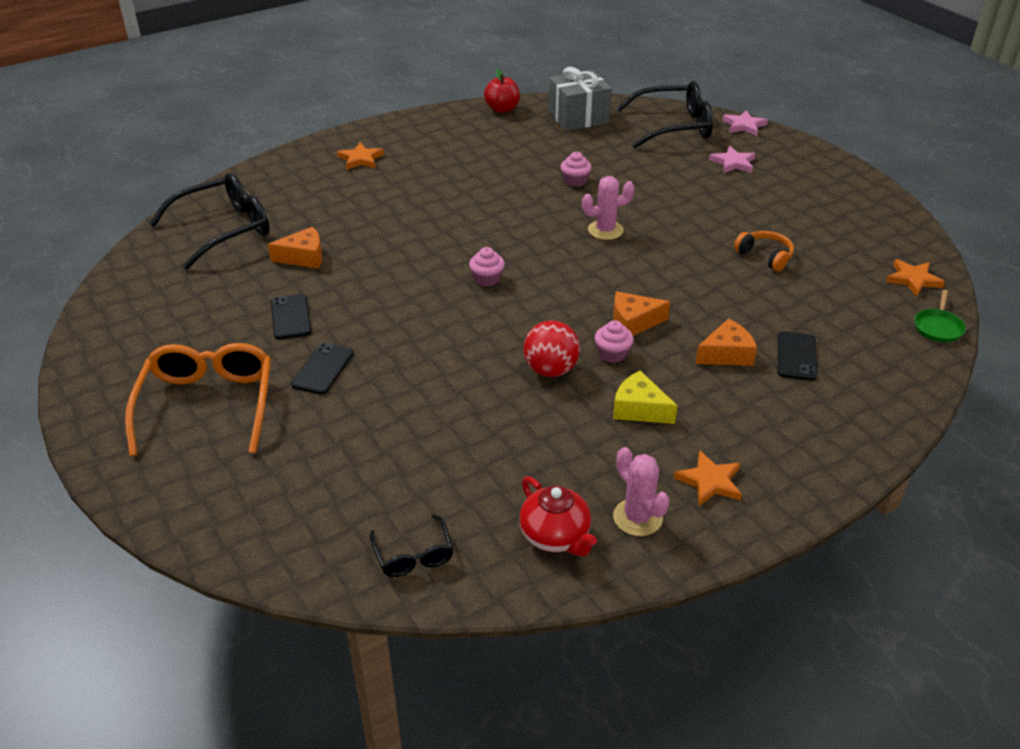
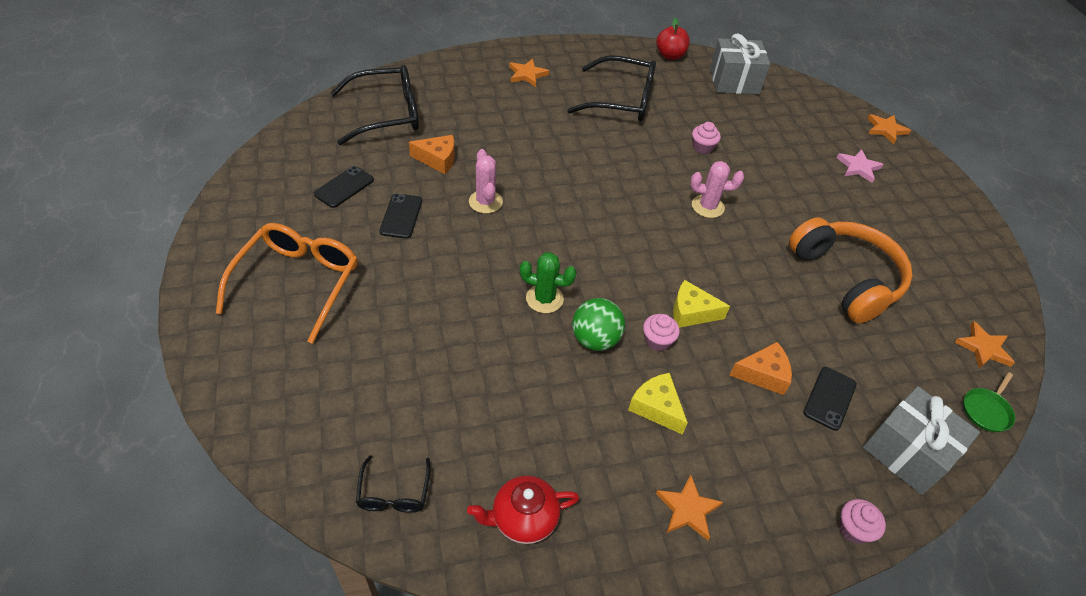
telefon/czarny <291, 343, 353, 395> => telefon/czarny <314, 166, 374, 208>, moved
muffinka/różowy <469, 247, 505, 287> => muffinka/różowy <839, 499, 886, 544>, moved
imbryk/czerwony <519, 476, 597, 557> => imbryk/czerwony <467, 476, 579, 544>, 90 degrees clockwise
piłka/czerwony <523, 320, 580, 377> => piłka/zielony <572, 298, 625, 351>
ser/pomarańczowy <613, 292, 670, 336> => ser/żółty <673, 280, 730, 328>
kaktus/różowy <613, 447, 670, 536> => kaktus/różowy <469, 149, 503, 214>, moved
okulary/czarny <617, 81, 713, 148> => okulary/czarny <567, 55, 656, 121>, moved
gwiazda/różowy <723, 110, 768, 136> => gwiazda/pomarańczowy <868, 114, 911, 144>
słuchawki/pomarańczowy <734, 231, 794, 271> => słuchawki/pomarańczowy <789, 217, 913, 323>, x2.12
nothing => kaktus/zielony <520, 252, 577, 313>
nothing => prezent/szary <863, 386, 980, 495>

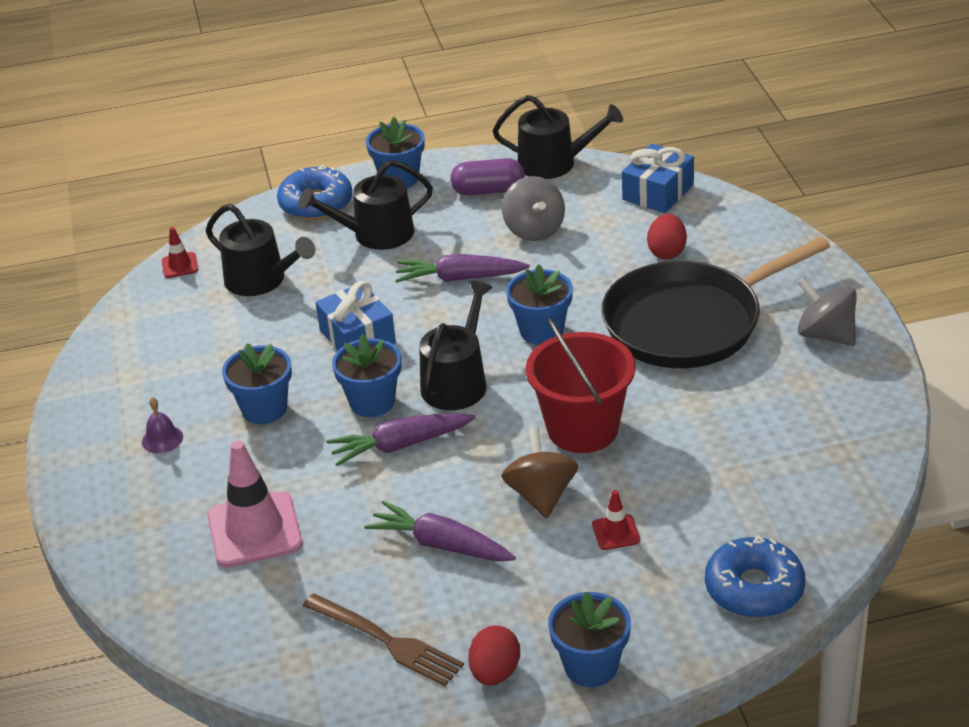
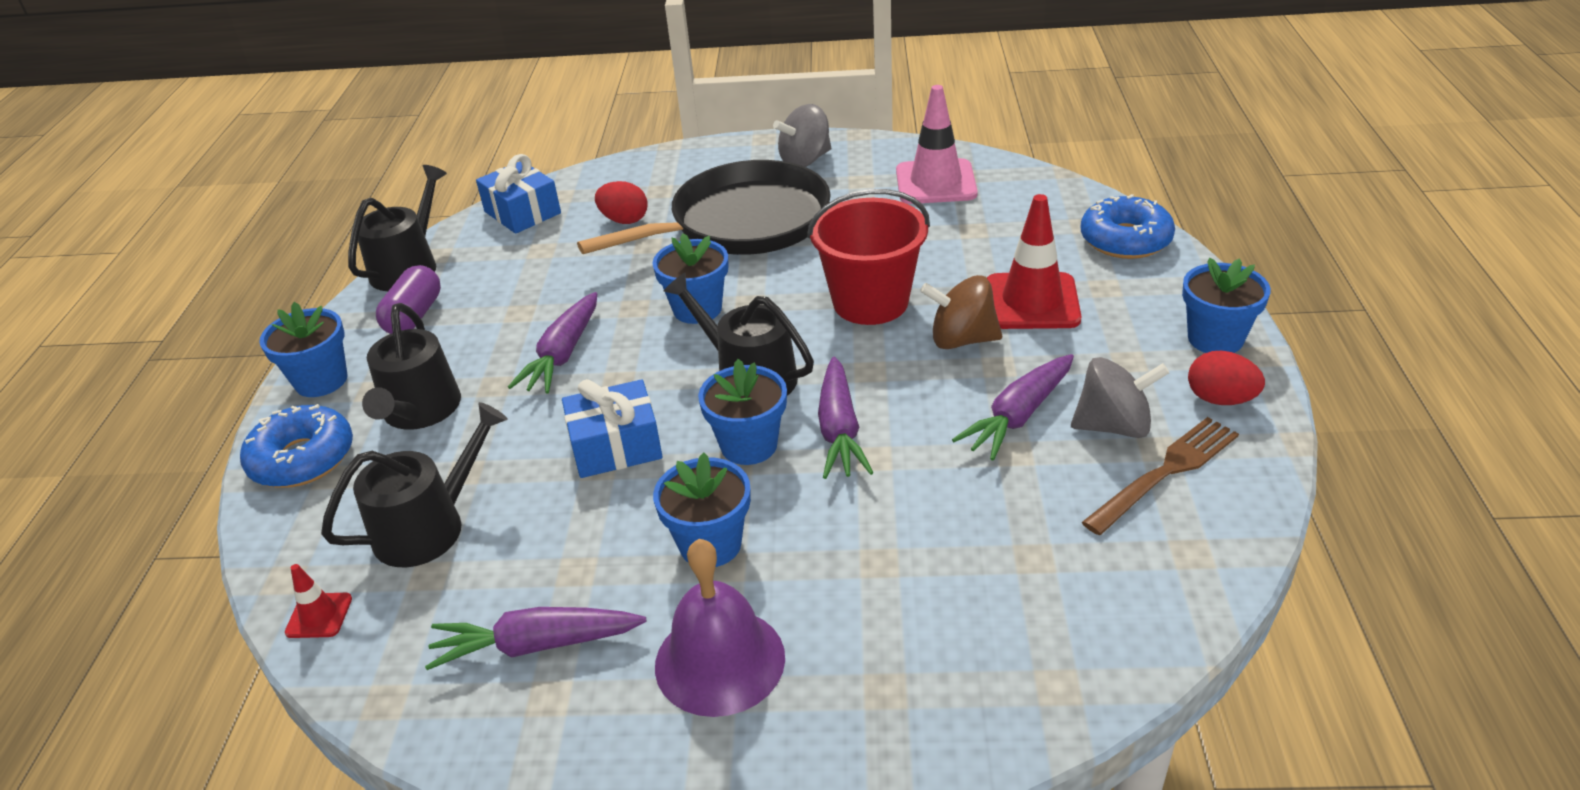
dzwonek/fioletowy <142, 397, 183, 453> => dzwonek/fioletowy <655, 539, 785, 717>, x2.10
pachołek/różowy <207, 440, 303, 568> => pachołek/różowy <896, 85, 978, 204>, moved
bączek/szary <502, 176, 565, 241> => bączek/szary <1071, 357, 1169, 438>, moved
pachołek/czerwony <592, 490, 640, 550> => pachołek/czerwony <987, 194, 1082, 329>, x2.10
patelnia/czarny <601, 236, 830, 368> => patelnia/czarny <577, 160, 830, 255>, 105 degrees counterclockwise
nothing => marchewka/fioletowy <425, 607, 646, 670>

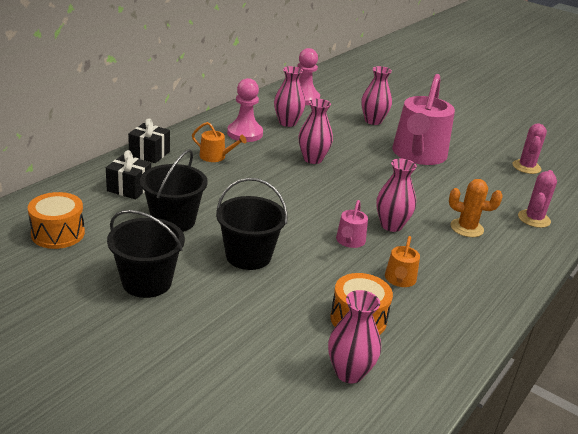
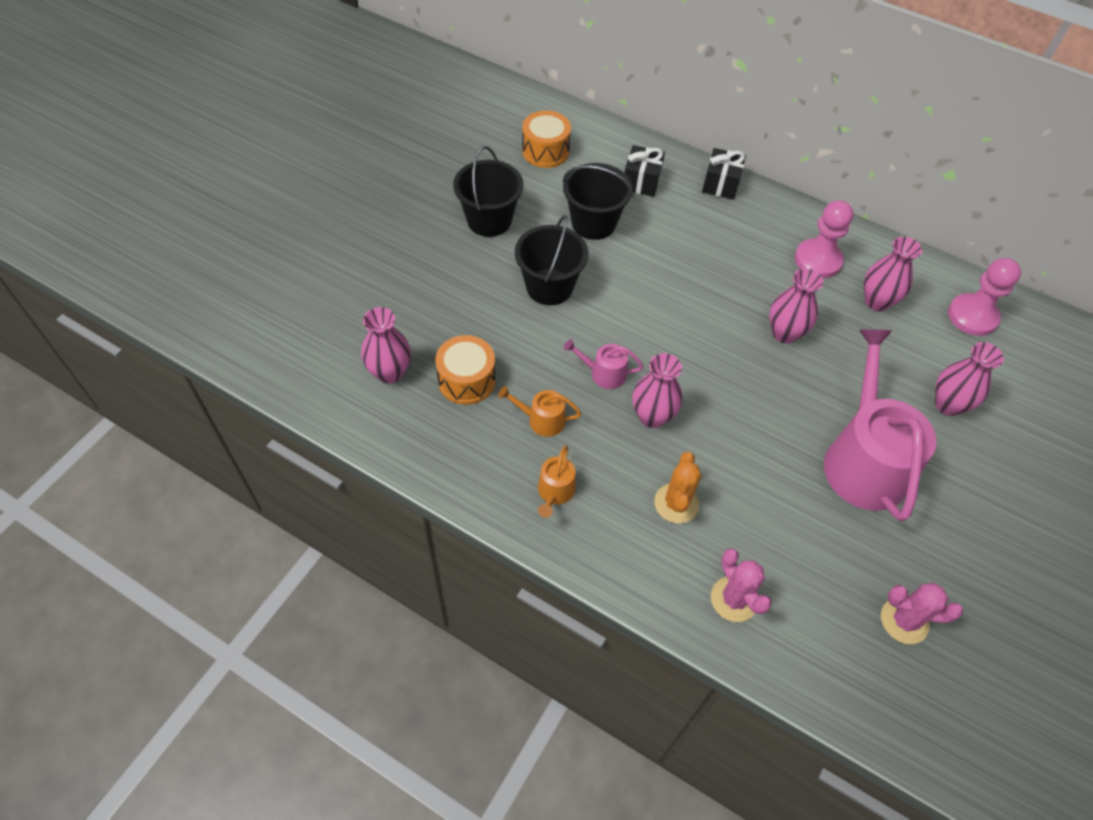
konewka/pomarańczowy <192, 122, 247, 162> => konewka/pomarańczowy <538, 445, 576, 518>, moved
konewka/różowy <392, 74, 455, 165> => konewka/różowy <824, 329, 937, 521>, 75 degrees clockwise
kaktus/różowy <518, 170, 557, 228> => kaktus/różowy <711, 548, 772, 622>, 45 degrees clockwise

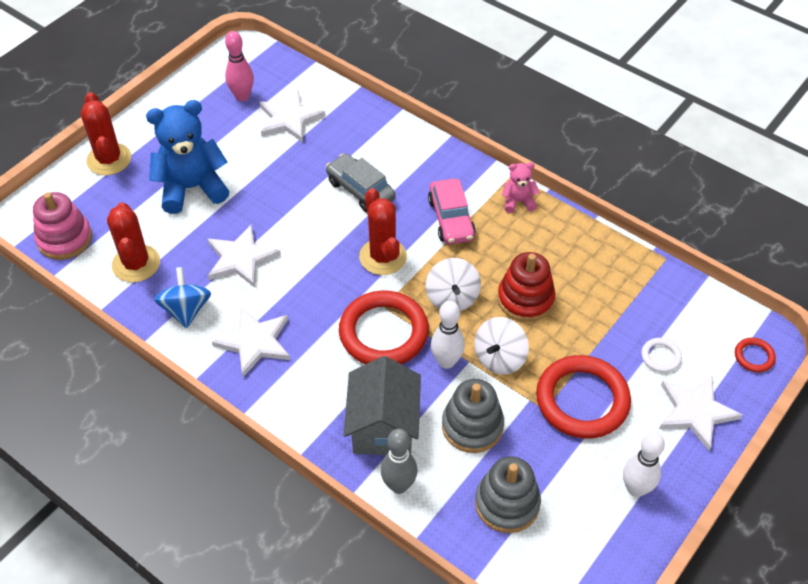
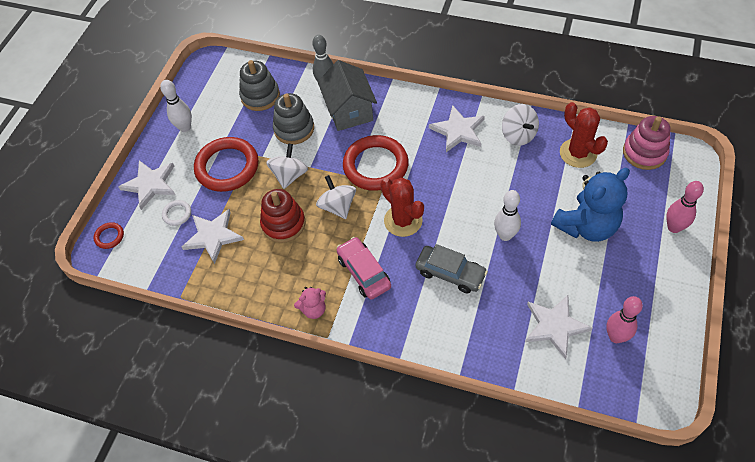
kaktus/czerwony <81, 92, 131, 175> => kręgiel/różowy <666, 181, 704, 233>
bączek/niebieski <154, 267, 211, 328> => bączek/biały <502, 104, 539, 146>
gwiazda/biały <208, 225, 281, 288> => gwiazda/biały <182, 209, 244, 264>, moved
kręgiel/biały <431, 301, 465, 369> => kręgiel/biały <494, 190, 521, 241>, moved

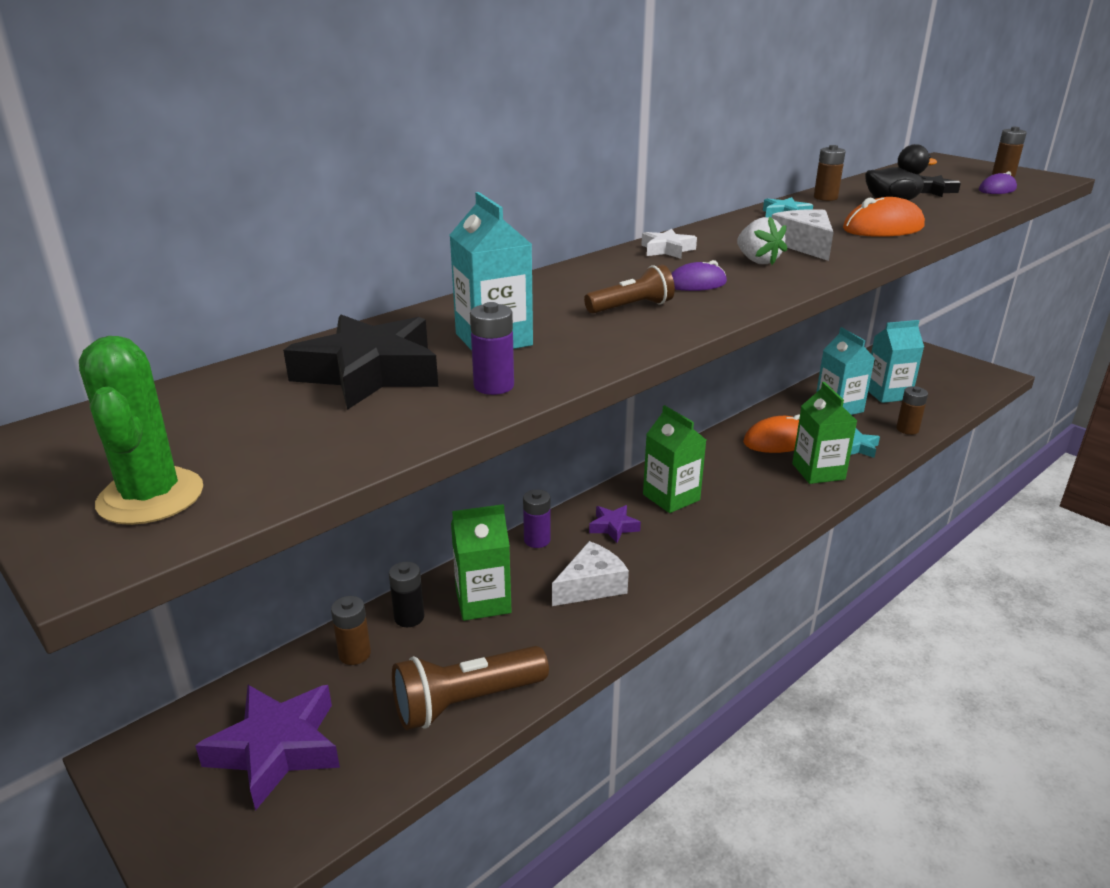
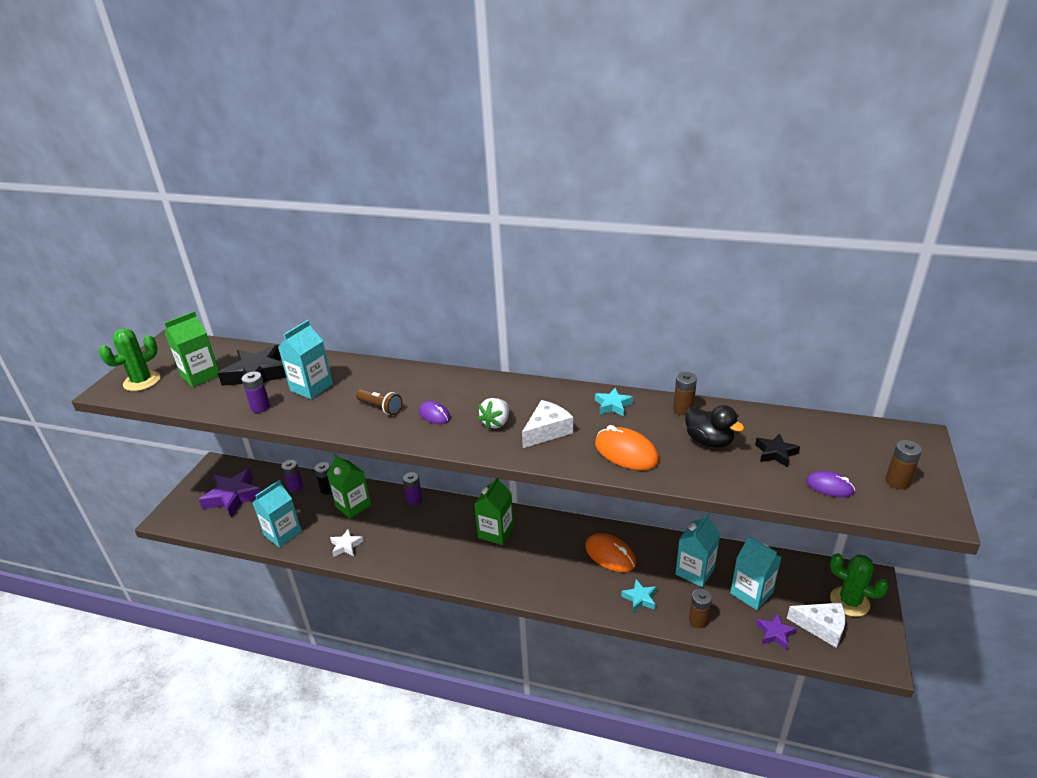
bateria/brązowy <331, 596, 371, 665> => bateria/fioletowy <281, 460, 303, 492>
latarka/brązowy <392, 646, 549, 730> => karton mleka/turkusowy <252, 480, 302, 548>
ser/biały <552, 541, 629, 606> => ser/biały <787, 603, 845, 648>, moved
gwiazda/fioletowy <589, 505, 641, 543> => gwiazda/fioletowy <756, 613, 797, 650>, moved
gwiazda/biały <641, 229, 697, 259> => gwiazda/biały <330, 529, 363, 557>, moved
karton mleka/zielony <792, 382, 857, 484> => karton mleka/zielony <164, 311, 219, 387>, moved
nothing => kaktus/zielony <830, 553, 889, 617>

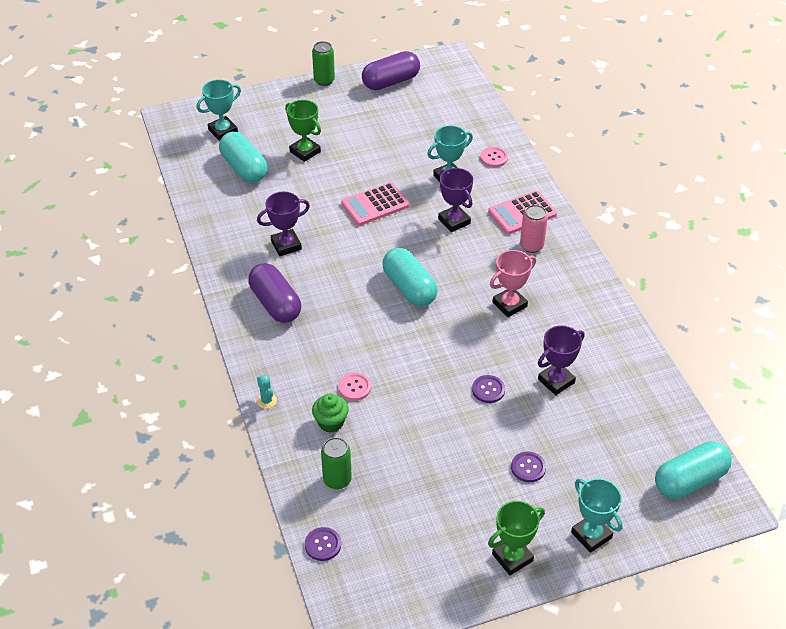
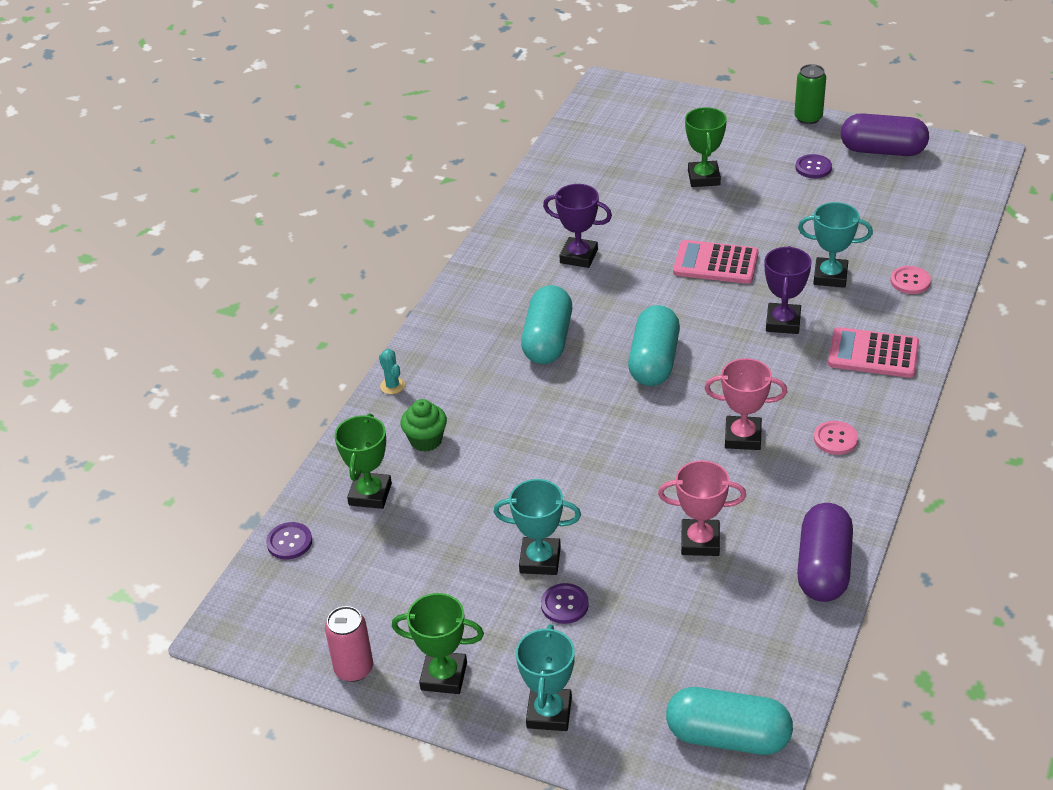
puchar/turkusowy <197, 79, 241, 141> => puchar/turkusowy <493, 479, 581, 575>, moved
kapsułka/turkusowy <219, 132, 267, 183> => kapsułka/turkusowy <521, 285, 572, 364>, moved
kapsułka/fioletowy <248, 263, 301, 323> => kapsułka/fioletowy <797, 503, 853, 602>, moved
kaktus/turkusowy <257, 375, 277, 409> => kaktus/turkusowy <379, 349, 405, 394>, 45 degrees counterclockwise
puszka/zielony <321, 437, 352, 489> => puchar/zielony <335, 413, 392, 509>
guzik/różowy <338, 373, 371, 401> => guzik/różowy <814, 421, 858, 455>, moved
guzik/fioletowy <472, 375, 505, 403> => guzik/fioletowy <796, 154, 832, 178>, moved
puszka/różowy <520, 205, 548, 253> => puszka/różowy <325, 606, 373, 682>, moved
puchar/fioletowy <538, 325, 585, 395> => puchar/różowy <658, 460, 746, 556>

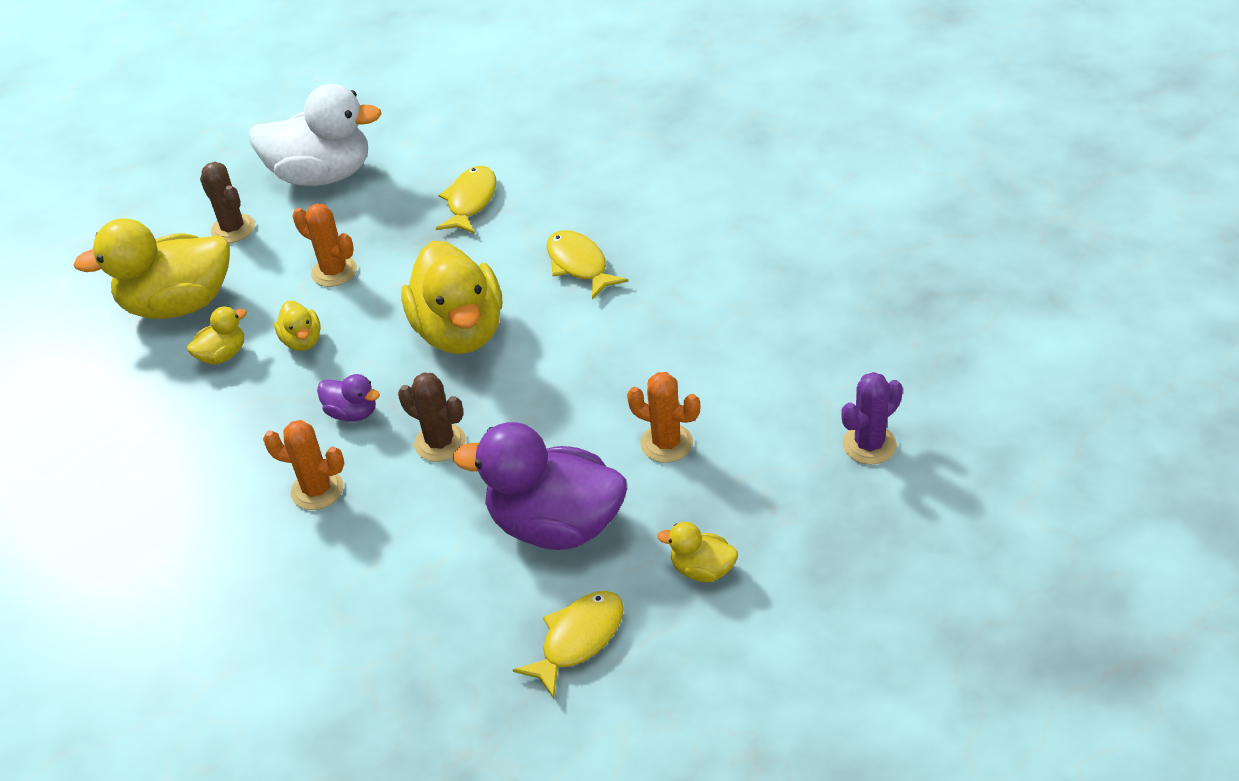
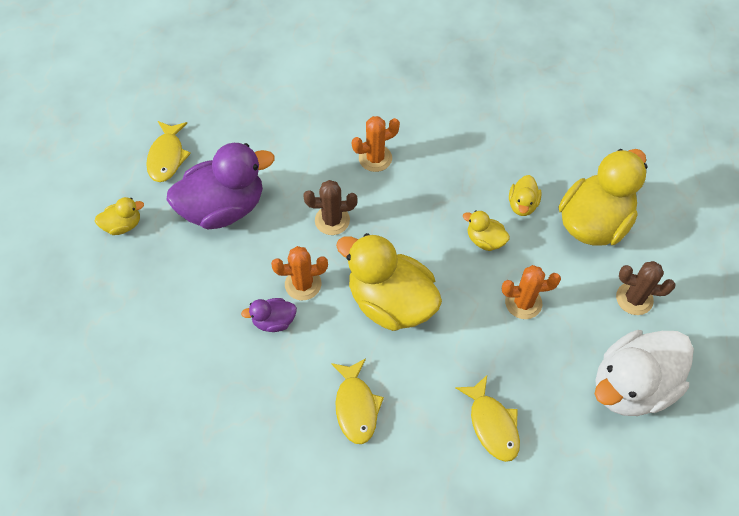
kaczka/fioletowy <317, 374, 380, 422> => kaczka/fioletowy <241, 298, 297, 332>, moved
ryba/żółty <547, 230, 628, 299> => ryba/żółty <331, 358, 384, 444>, 60 degrees clockwise
kaktus/pomarańczowy <627, 372, 700, 463> => kaktus/pomarańczowy <271, 246, 328, 300>, moved
kaktus/fioletowy <841, 372, 903, 465> => nothing

